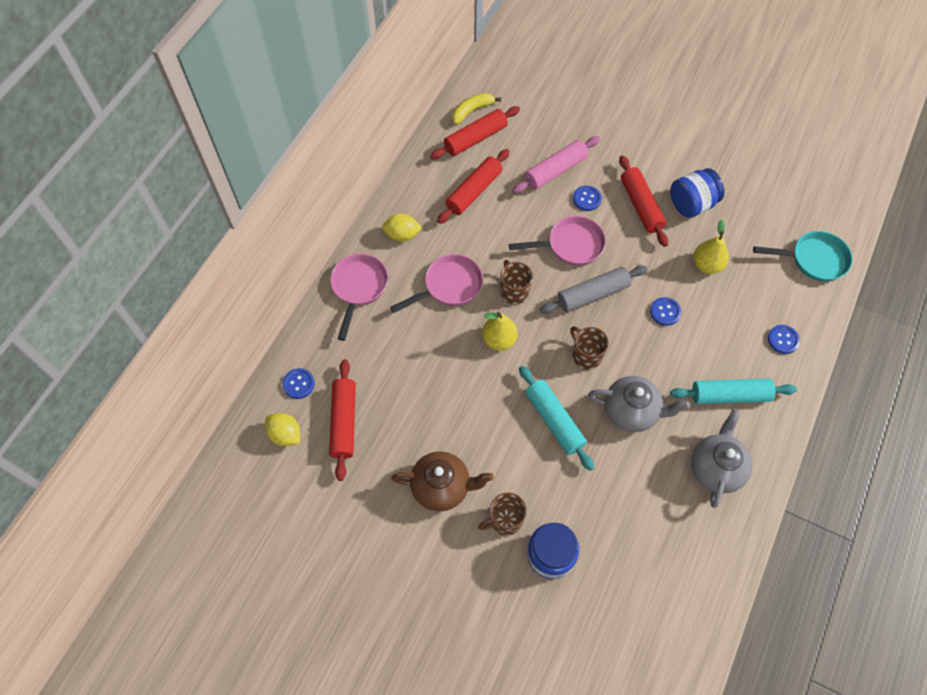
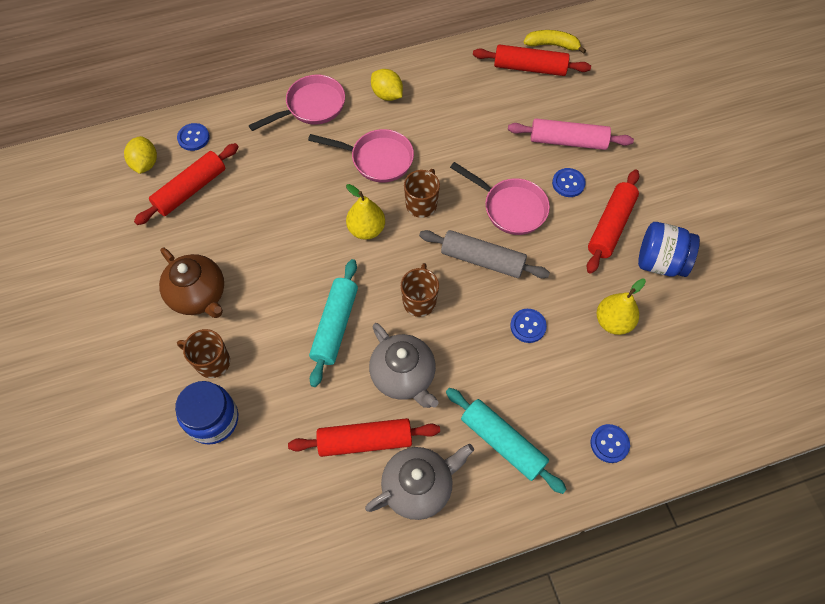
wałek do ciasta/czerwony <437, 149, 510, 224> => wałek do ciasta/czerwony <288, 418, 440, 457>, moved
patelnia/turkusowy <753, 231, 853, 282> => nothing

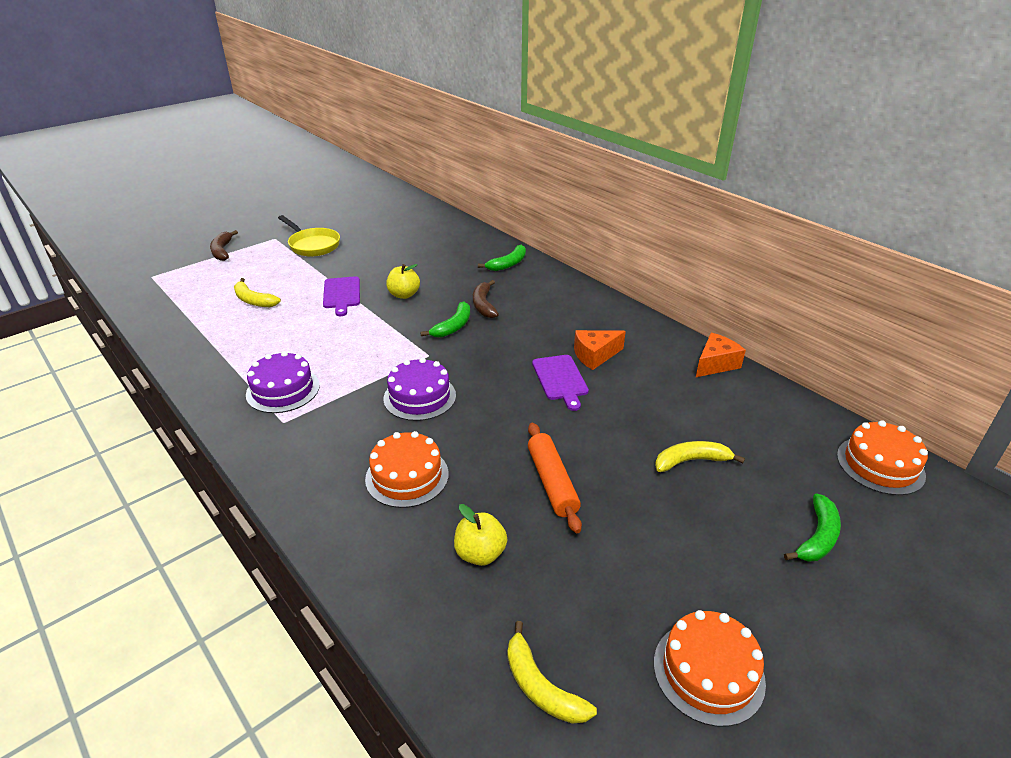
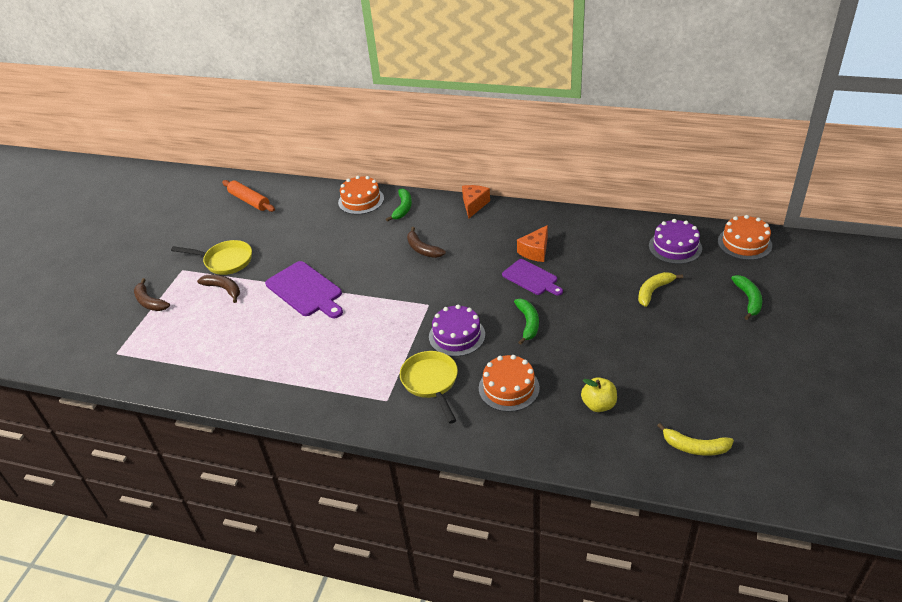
banan/żółty <234, 278, 281, 307> => nothing
tort/fioletowy <246, 351, 320, 413> => tort/fioletowy <649, 219, 702, 264>, moved
deska do krojenia/fioletowy <323, 276, 360, 316> => deska do krojenia/fioletowy <265, 261, 343, 318>, x1.51
jabłko/żółty <386, 264, 420, 299> => nothing
banan/zielony <420, 302, 470, 337> => banan/zielony <514, 299, 539, 345>, moved
wałek do ciasta/pomarańczowy <528, 423, 582, 533> => wałek do ciasta/pomarańczowy <222, 180, 275, 212>, moved
tort/pomarańczowy <654, 610, 766, 727> => tort/pomarańczowy <338, 176, 384, 215>, moved
ser/pomarańczowy <696, 333, 746, 377> => ser/pomarańczowy <462, 185, 490, 219>, moved
nothing => banan/brązowy <197, 275, 240, 303>
nothing => patelnia/żółty <400, 351, 458, 424>

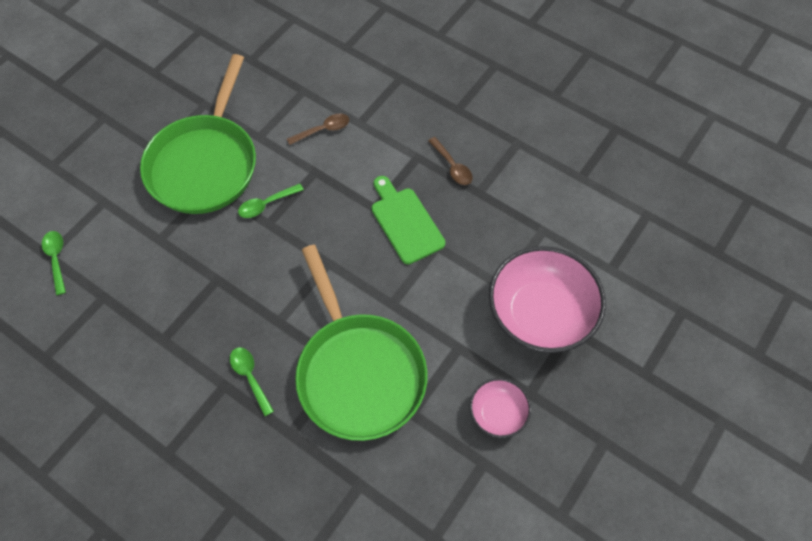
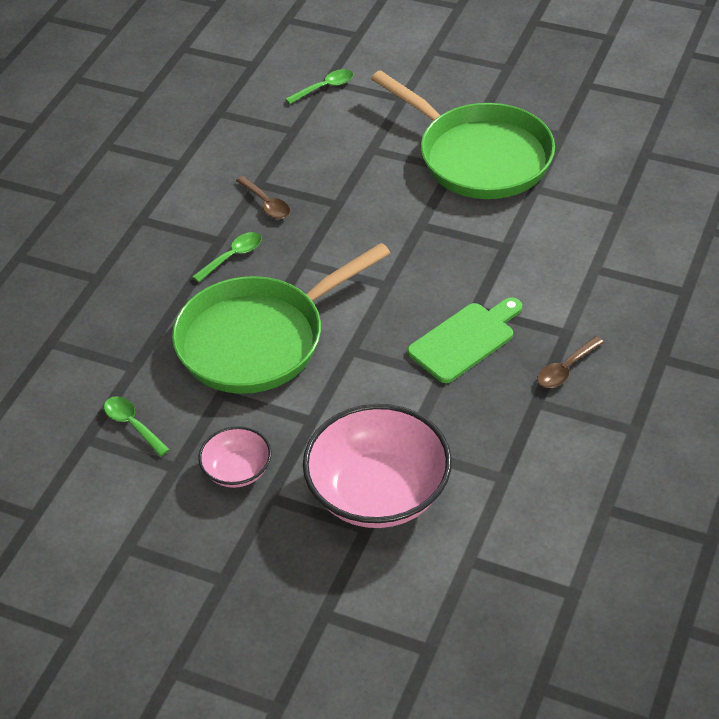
patelnia/zielony <140, 54, 256, 214> => patelnia/zielony <371, 70, 555, 199>, 135 degrees counterclockwise
łyżka/zielony <238, 183, 304, 218> => łyżka/zielony <104, 396, 170, 456>, moved
łyżka/brązowy <287, 113, 349, 145> => łyżka/brązowy <236, 176, 290, 219>, moved

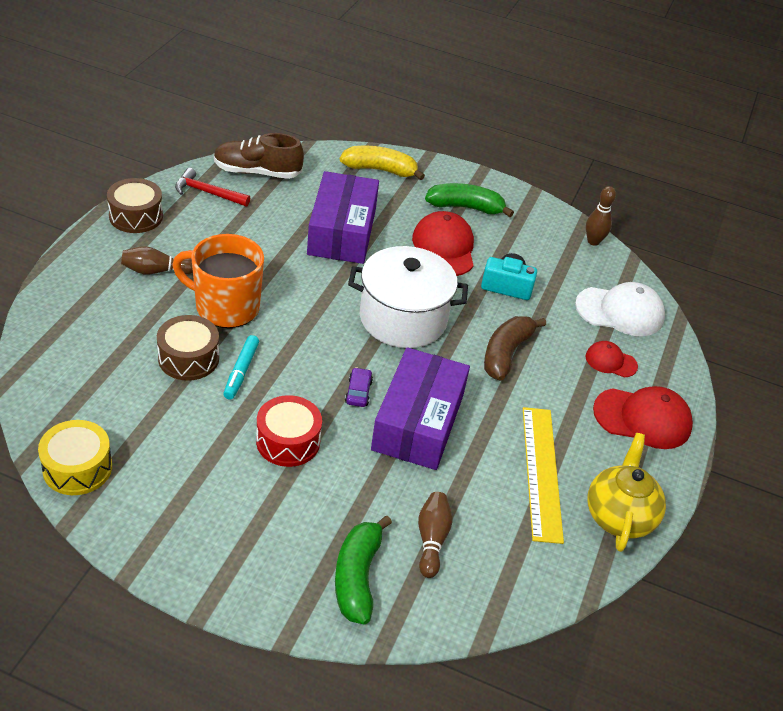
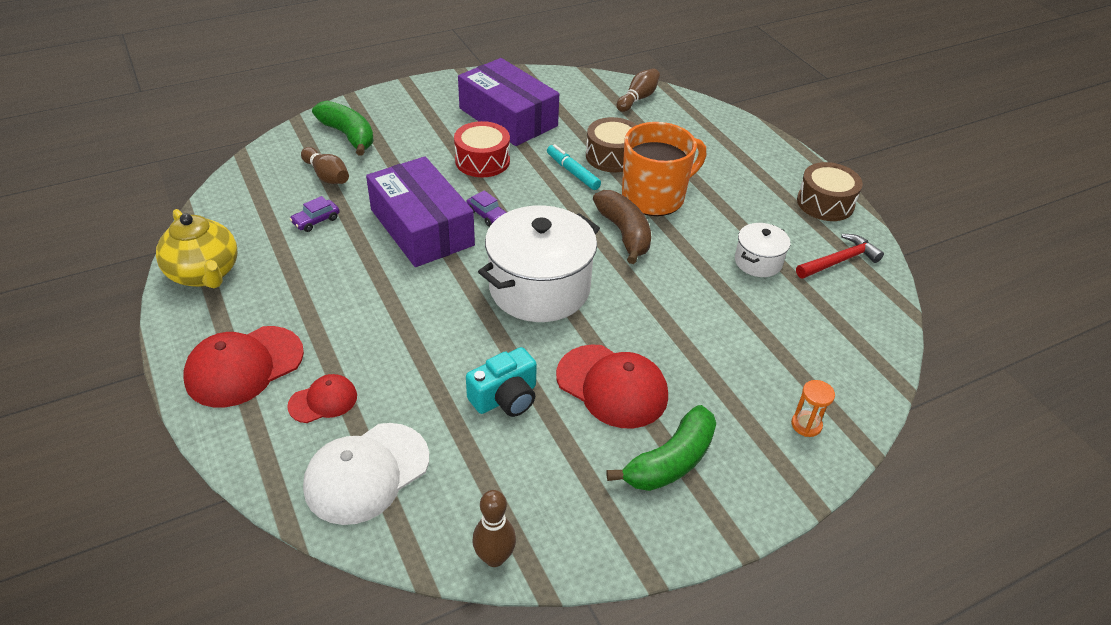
bęben/żółty <38, 420, 112, 495> => nothing
kręgiel/brązowy <121, 246, 193, 275> => kręgiel/brązowy <617, 68, 660, 112>, moved
but/brązowy <214, 133, 304, 179> => nothing
pudełko/fioletowy <307, 171, 379, 264> => pudełko/fioletowy <458, 58, 559, 146>, moved
banan/żółty <340, 146, 425, 180> => klepsydra/pomarańczowy <791, 380, 835, 437>
banan/brązowy <484, 316, 546, 380> => banan/brązowy <593, 190, 651, 264>, moved
linijka/żółty <523, 407, 564, 544> => nothing
nothing => samochód/fioletowy <290, 196, 340, 232>
nothing => garnek/biały <735, 223, 790, 277>

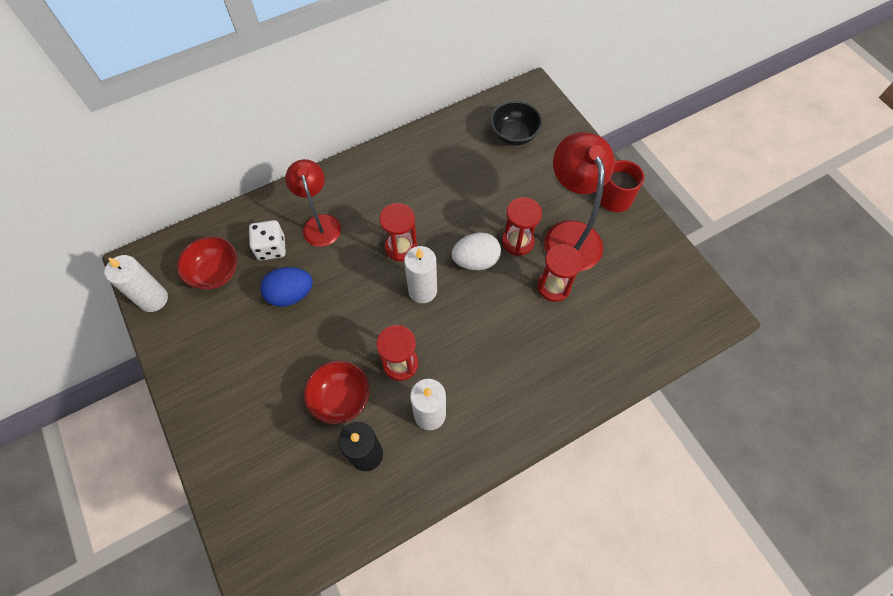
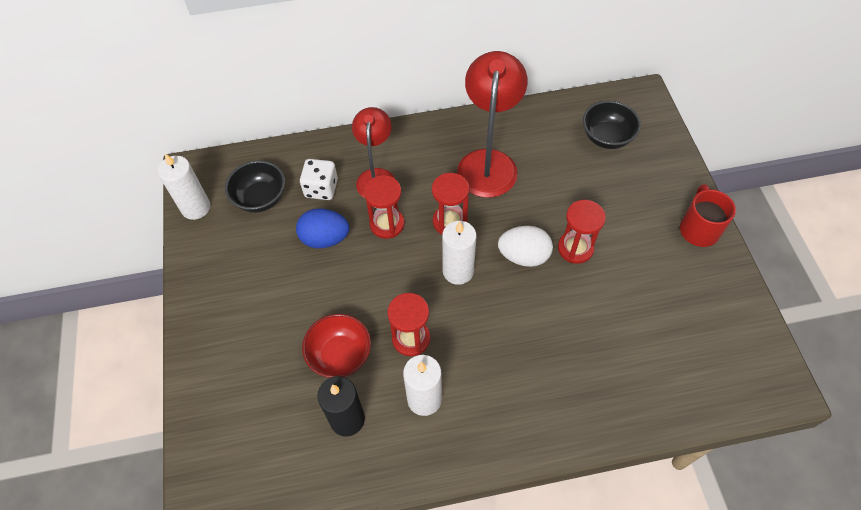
miska/czerwony <177, 236, 237, 290> => miska/czarny <225, 160, 285, 213>
klepsydra/czerwony <537, 244, 583, 302> => klepsydra/czerwony <364, 175, 404, 239>, moved
lampka/czerwony <544, 132, 614, 271> => lampka/czerwony <457, 51, 527, 197>, moved

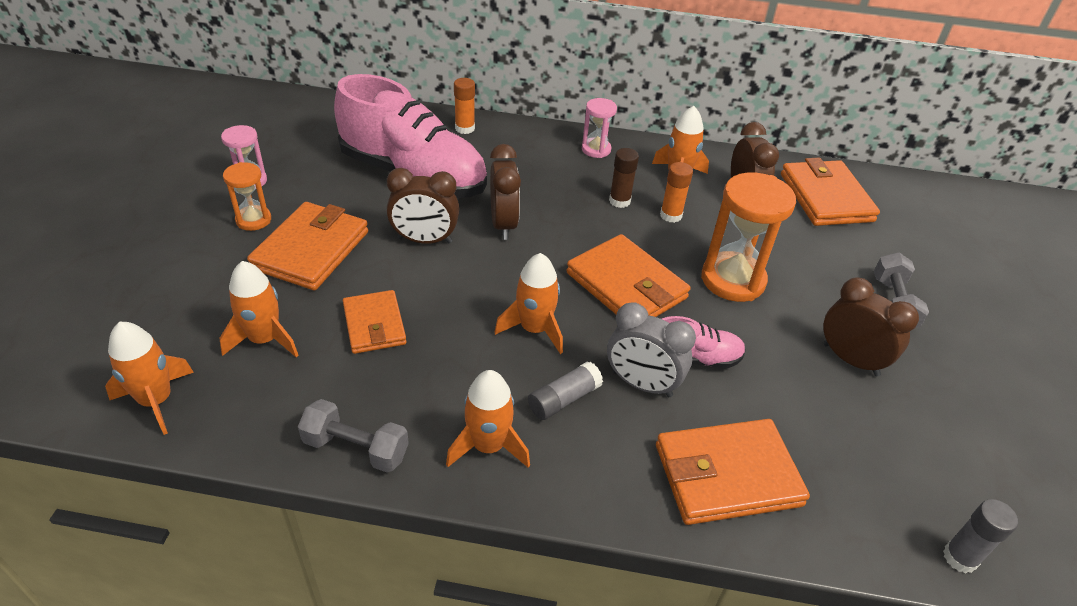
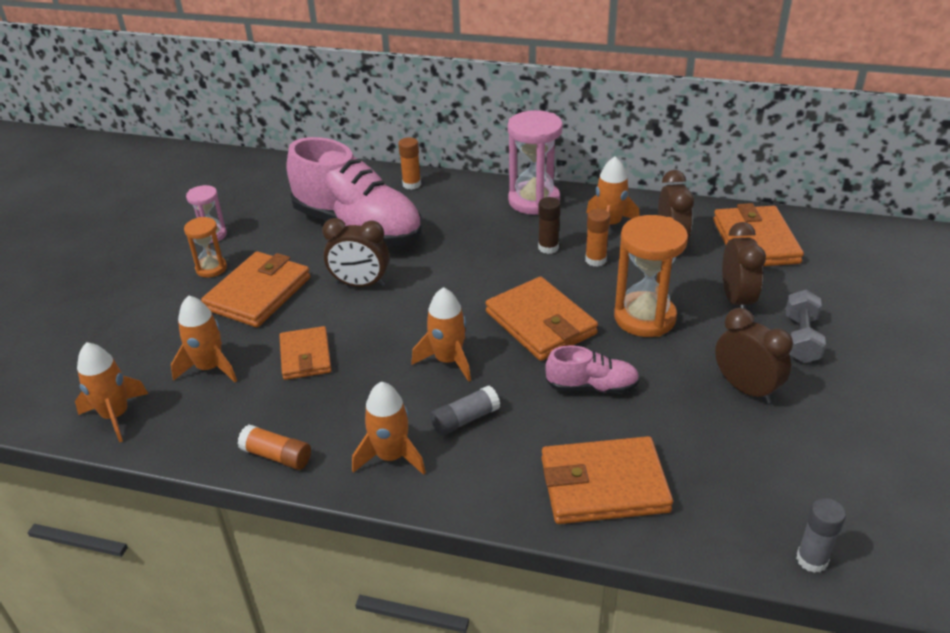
hantel/szary <298, 399, 409, 473> => klej w sztyfcie/pomarańczowy <237, 424, 311, 470>
budzik/brązowy <490, 144, 521, 240> => budzik/brązowy <722, 222, 766, 309>, moved
klepsydra/różowy <582, 98, 617, 158> => klepsydra/różowy <508, 110, 563, 215>, x1.82
budzik/szary <607, 302, 696, 397> => nothing

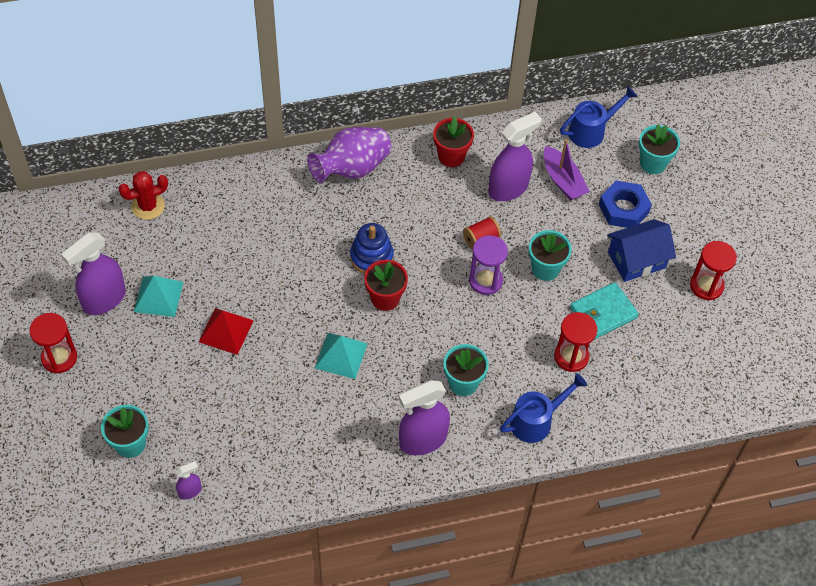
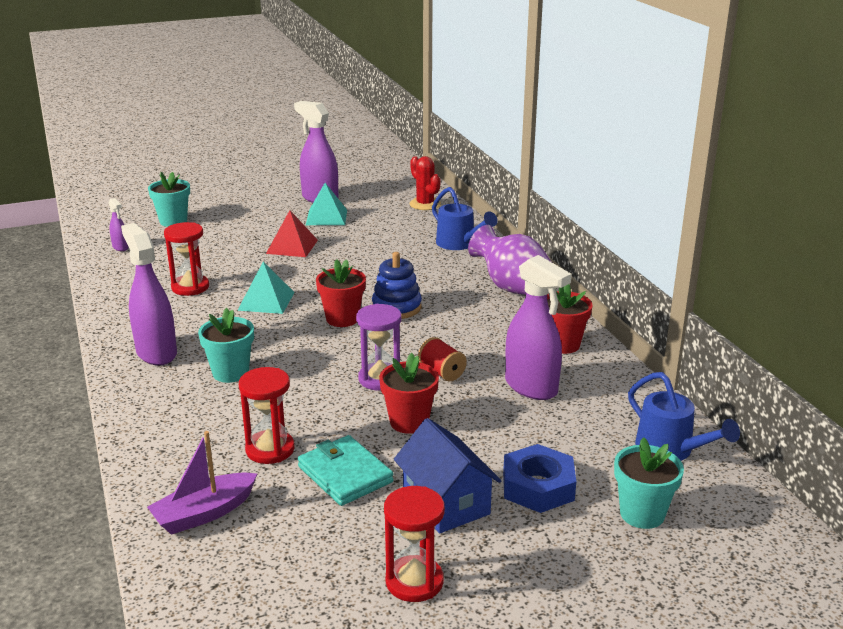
klepsydra/czerwony <29, 313, 77, 373> => klepsydra/czerwony <164, 222, 209, 296>, moved
konewka/niebieski <500, 373, 587, 443> => konewka/niebieski <432, 187, 498, 250>, moved
doniczka/turkusowy <529, 230, 572, 281> => doniczka/czerwony <379, 353, 439, 434>
łódka/fioletowy <544, 139, 590, 201> => łódka/fioletowy <147, 431, 257, 535>, moved

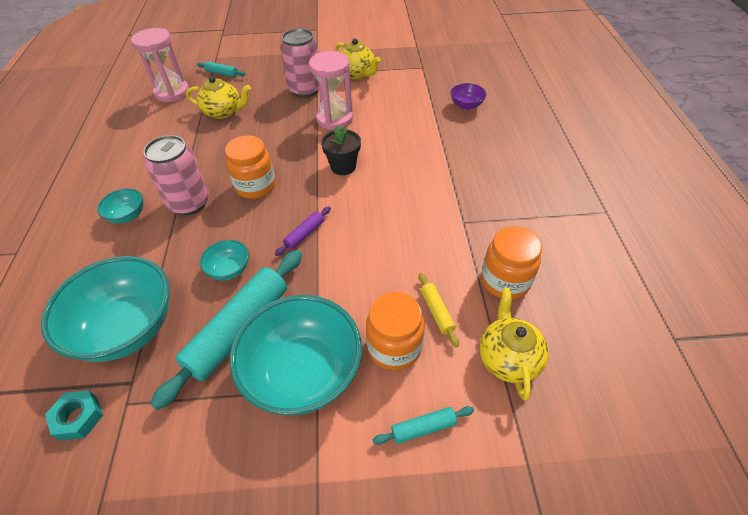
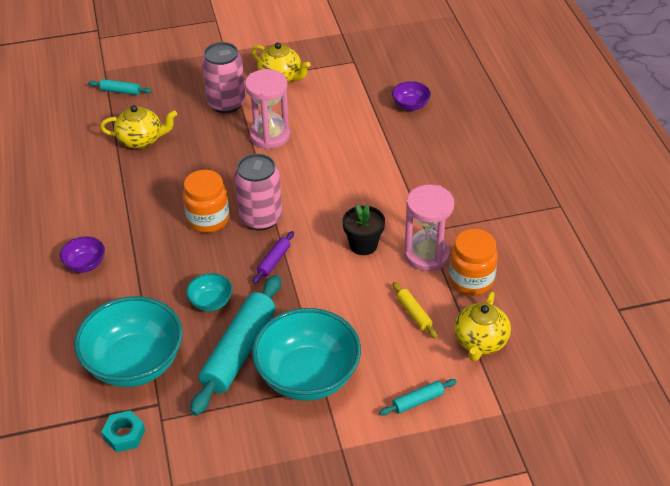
miska/turkusowy <97, 188, 143, 224> => miska/fioletowy <60, 236, 105, 273>
klepsydra/różowy <131, 28, 189, 102> => klepsydra/różowy <404, 185, 454, 271>, moved
puszka/różowy <143, 135, 209, 215> => puszka/różowy <234, 154, 282, 231>, moved
doniczka/czarny <321, 126, 361, 175> => doniczka/czarny <343, 204, 385, 255>, moved
słoik/pomarańczowy <366, 292, 425, 371> => nothing
imbryk/żółty <479, 288, 549, 400> => imbryk/żółty <454, 292, 511, 361>, 150 degrees counterclockwise

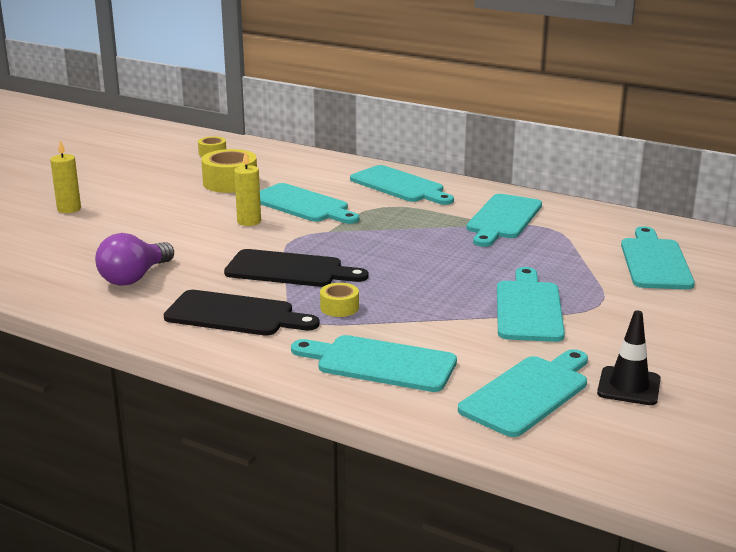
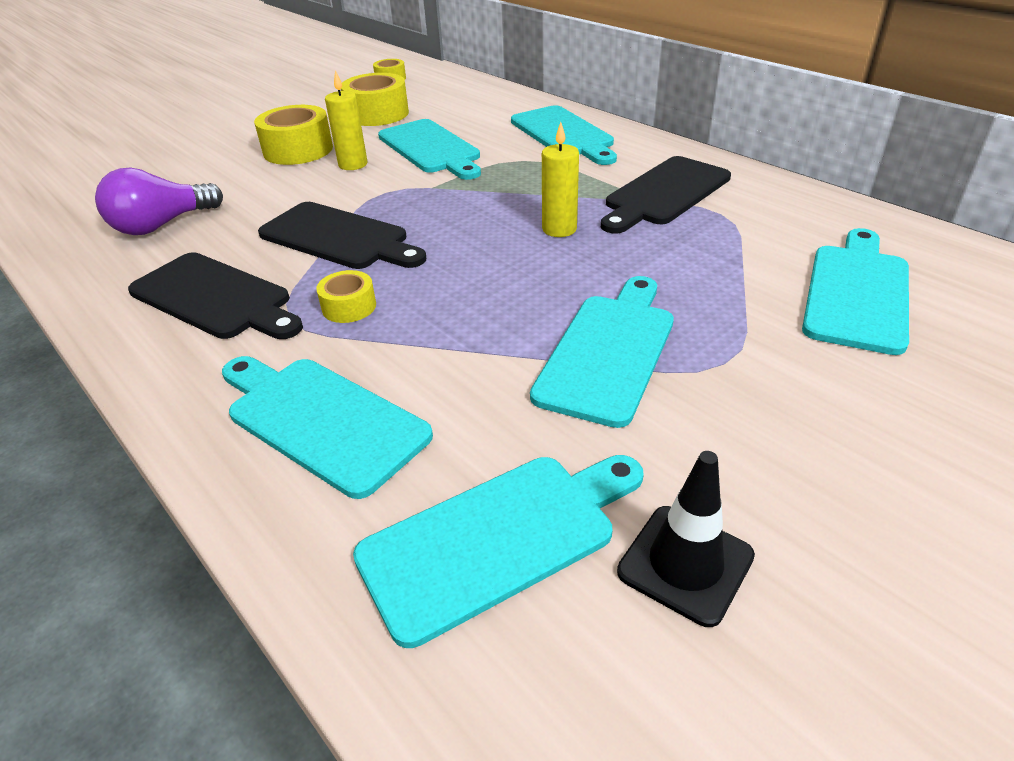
świeca/żółty <50, 140, 81, 213> => świeca/żółty <542, 122, 579, 237>, moved
deska do krojenia/turkusowy <466, 194, 542, 247> => deska do krojenia/czarny <601, 156, 731, 234>
nothing => taśma klejąca/żółty <254, 105, 333, 165>

